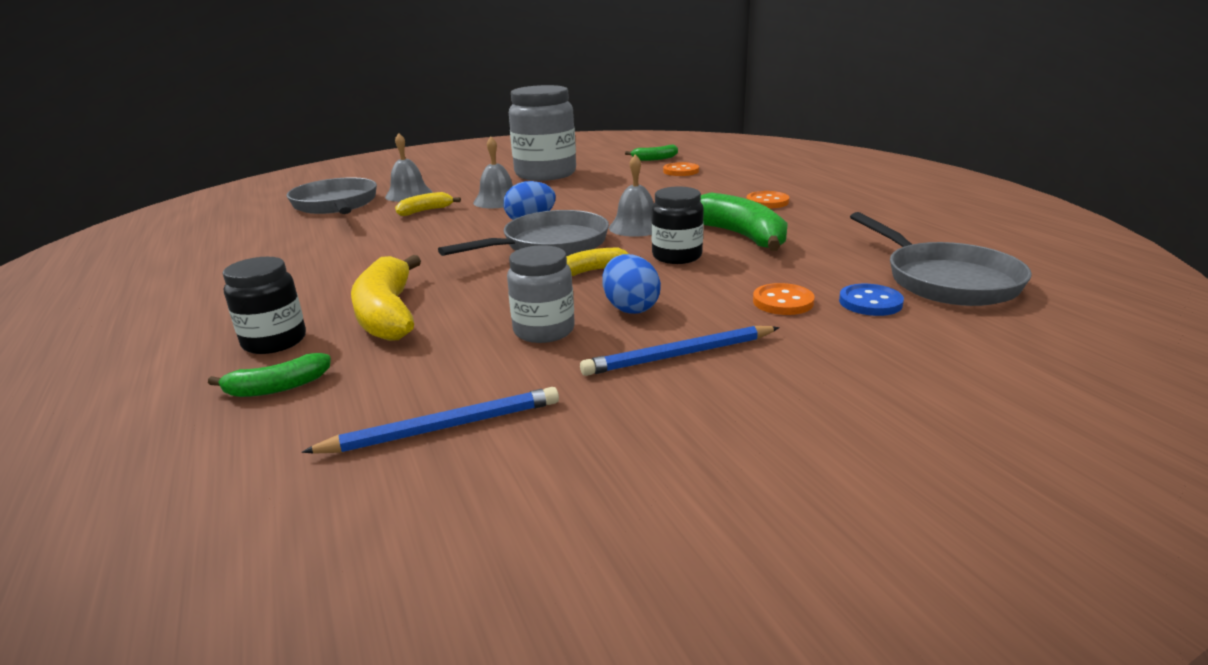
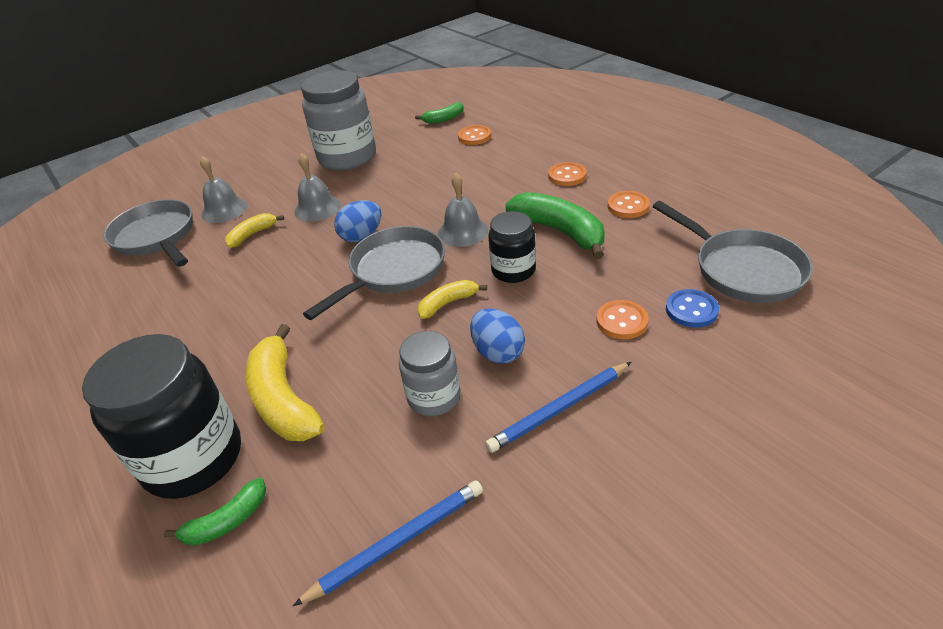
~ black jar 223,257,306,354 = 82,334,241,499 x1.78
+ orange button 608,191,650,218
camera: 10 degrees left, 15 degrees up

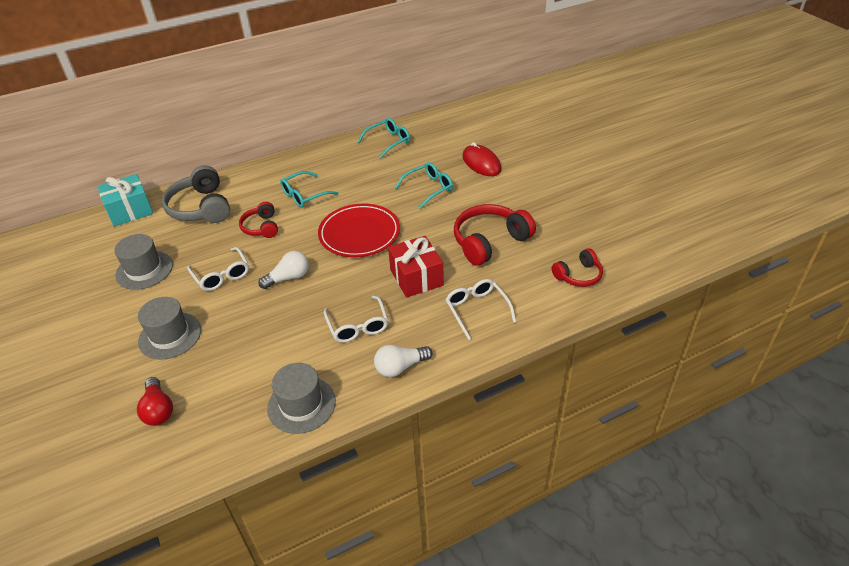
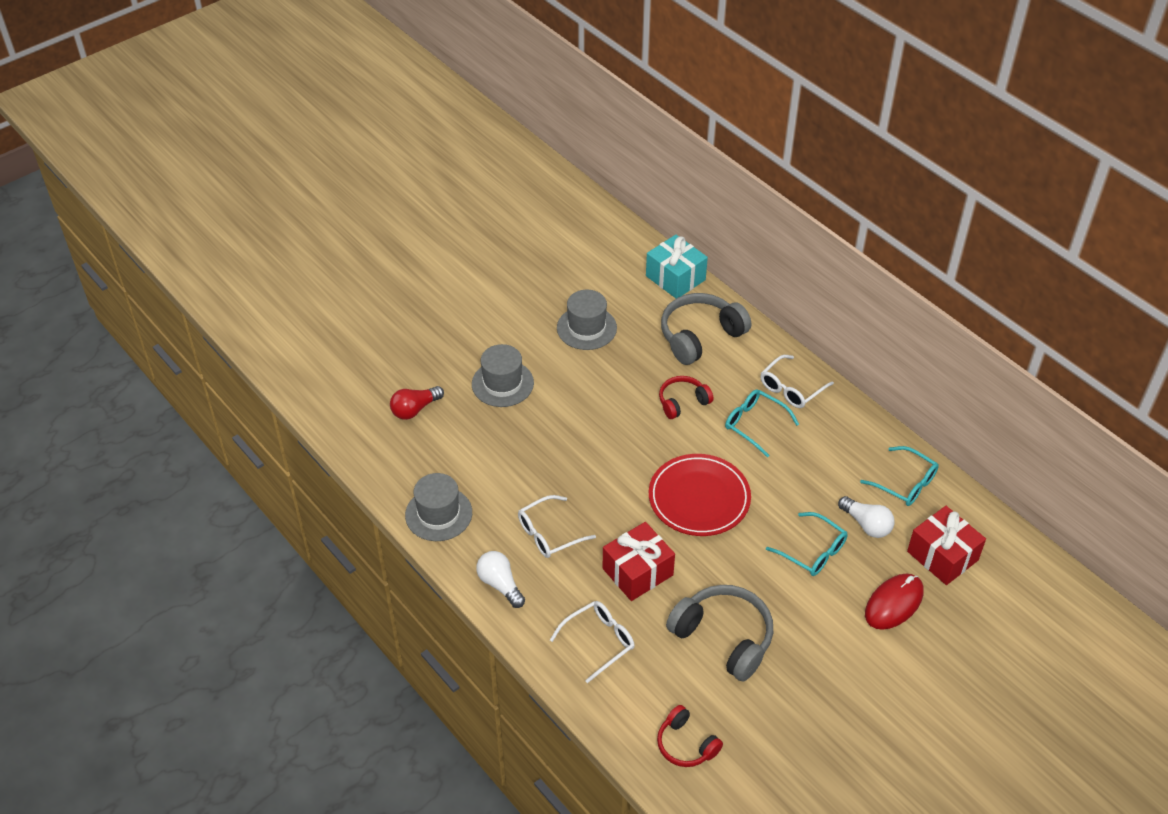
~ red headphones 454,204,536,266 to grey headphones 666,585,773,681
~ white glasses 187,247,249,291 to 761,355,834,408
~ white light bulb 258,251,309,289 to 838,496,895,538
+ red gift 907,506,986,585
camera: 75 degrees right, 5 degrees up

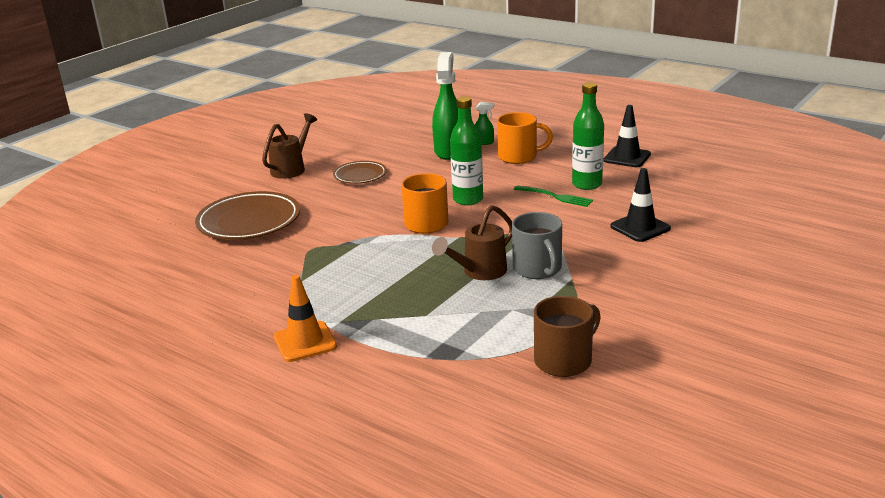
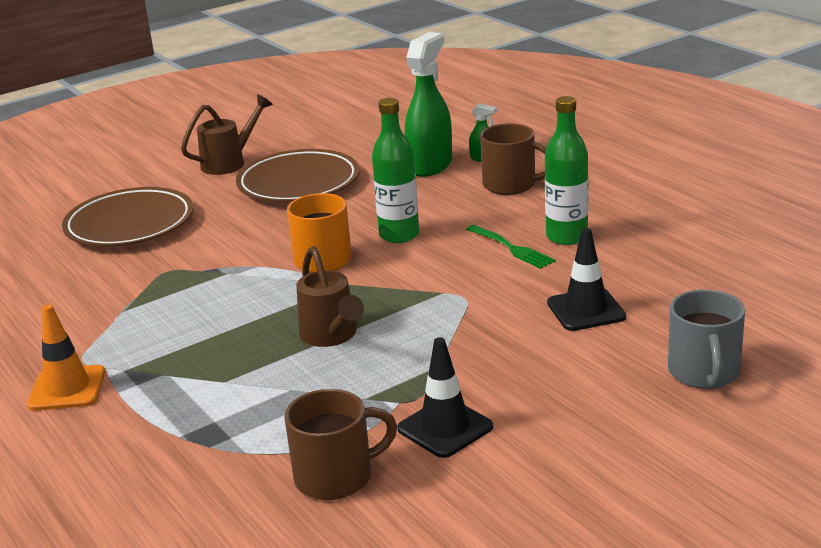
~ brown plate 333,161,387,184 = 236,149,360,202 x1.77
~ brown watering can 432,205,512,280 = 296,246,364,347 90 degrees counterclockwise
~ black traffic cone 603,105,651,167 to 397,337,493,458
~ orange mug 497,112,553,164 to brown mug 480,123,547,195
~ grey mug 512,212,562,279 to 668,290,745,389
camera: 20 degrees right, 0 degrees up

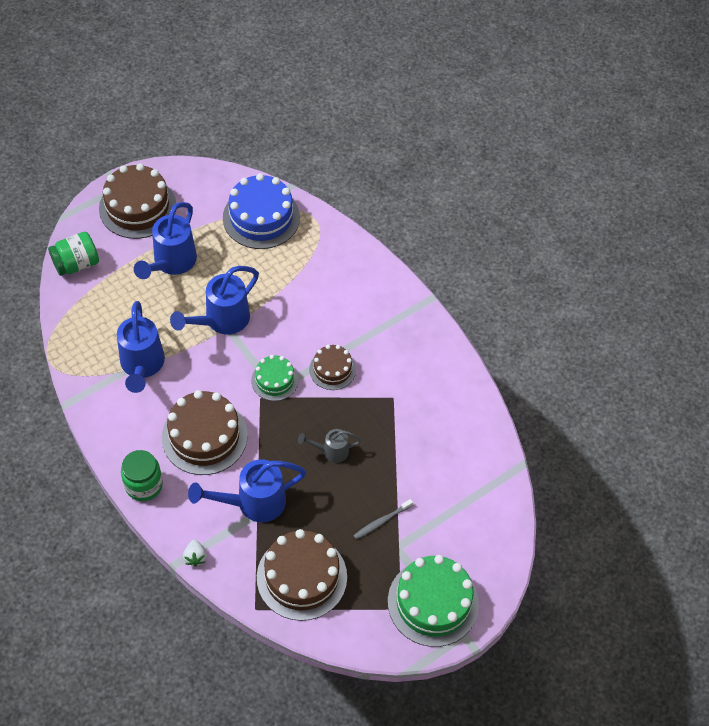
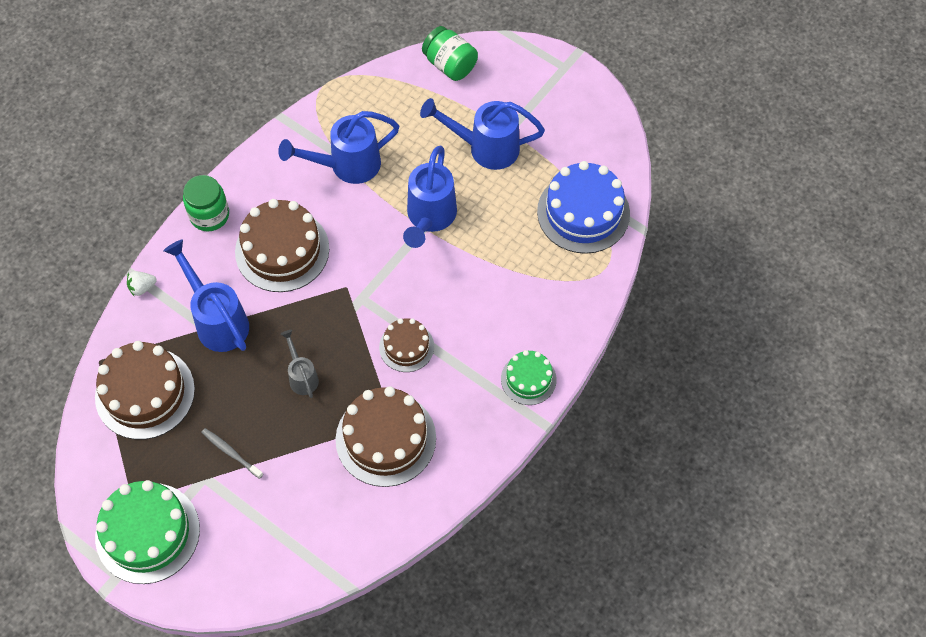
~ brown cake 99,163,176,239 to 336,386,436,487
~ blue watering can 170,266,259,334 = 403,146,457,248 105 degrees counterclockwise
~ green cake 251,355,298,401 to 501,350,557,405
camera: 75 degrees right, 5 degrees up

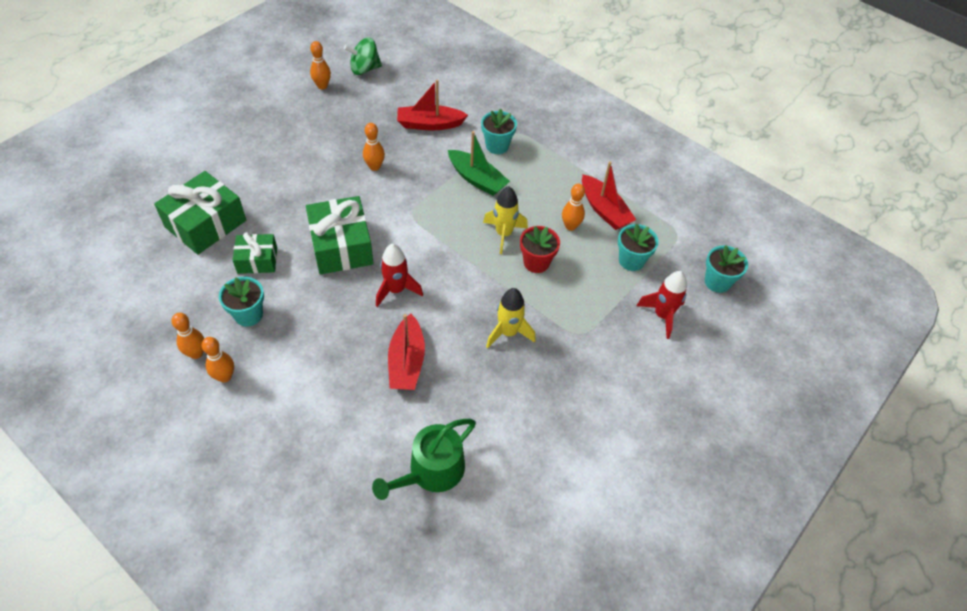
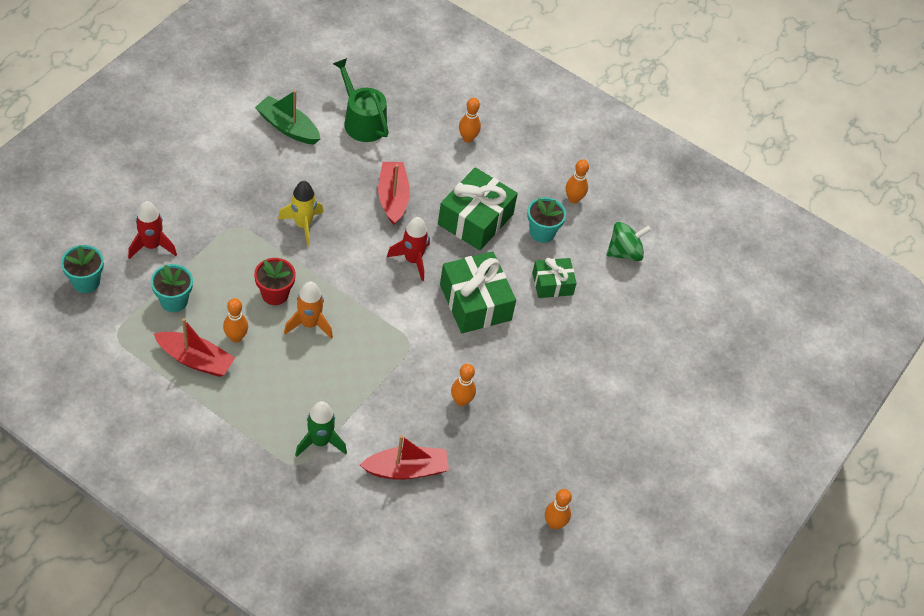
~ red boat 582,161,636,230 = 154,318,235,377 150 degrees clockwise
~ green boat 448,131,510,196 to 255,90,320,144
~ yellow rocket 483,186,528,254 to orange rocket 284,281,333,339
~ turquoise flower pot 481,109,517,154 to green rocket 295,401,347,457
~ green watering can 372,419,476,500 = 333,58,389,142 75 degrees counterclockwise
~ green gift 154,171,246,255 to 438,167,518,250
~ orange bowling pin 202,337,234,383 to 459,98,481,143
~ green spinning top 344,37,382,75 to 606,222,651,261
camera: 170 degrees right, 0 degrees up

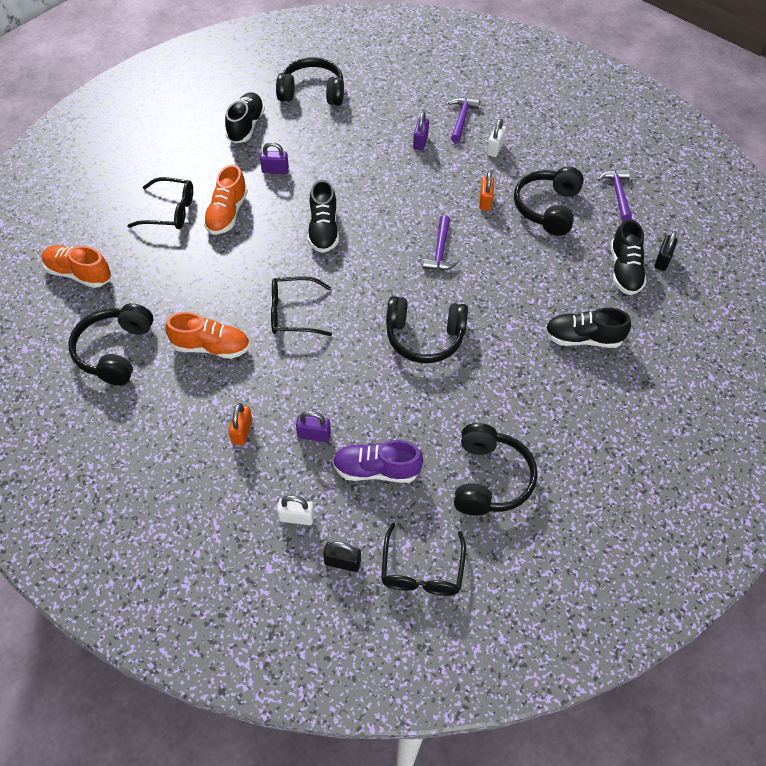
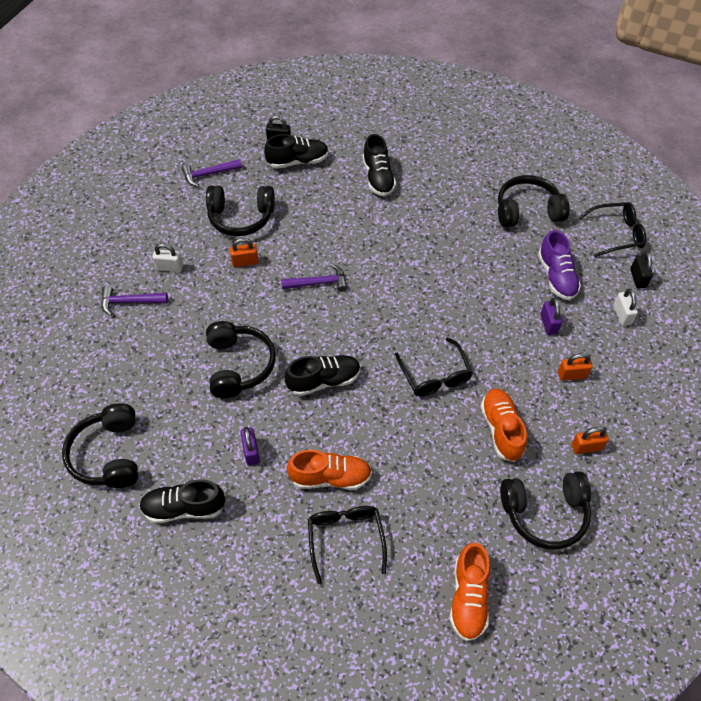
~ black headphones 386,296,468,363 to 206,321,276,399
+ orange padlock 572,427,609,454
- purple padlock 413,111,429,150
camera: 105 degrees left, 0 degrees up

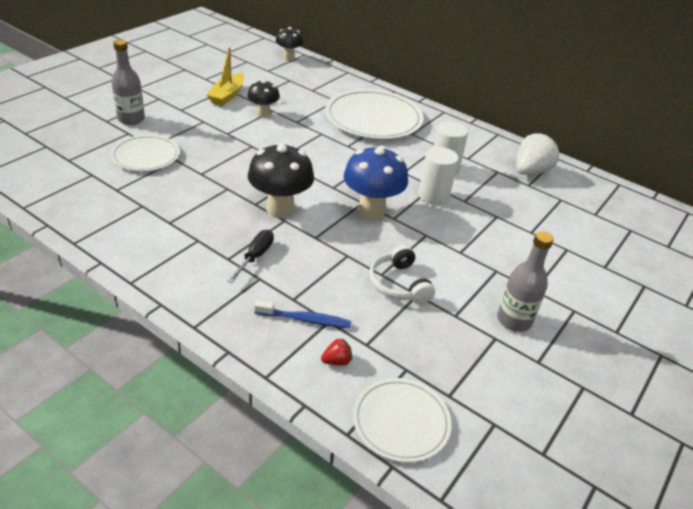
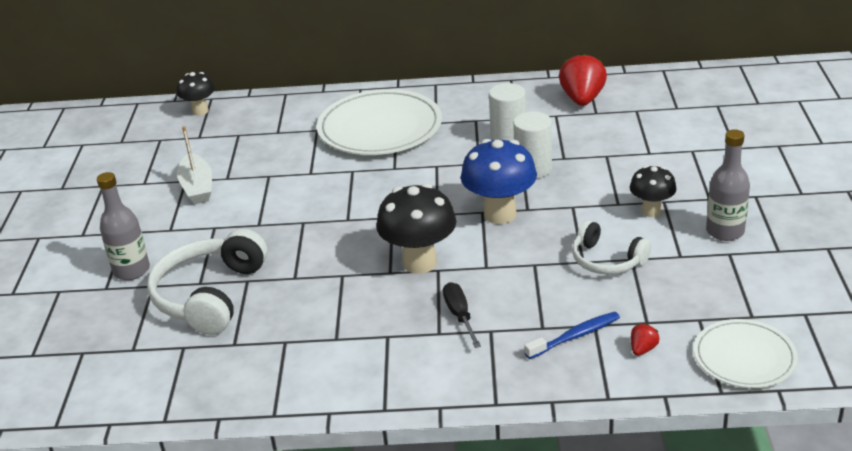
~ white plate 111,135,180,171 to white headphones 147,229,268,335
~ yellow boat 207,48,244,106 to white boat 177,126,212,204
~ white strawberry 516,133,560,175 to red strawberry 559,53,607,106
~ black mushroom 247,80,280,118 to 630,165,677,217
camera: 30 degrees left, 5 degrees down

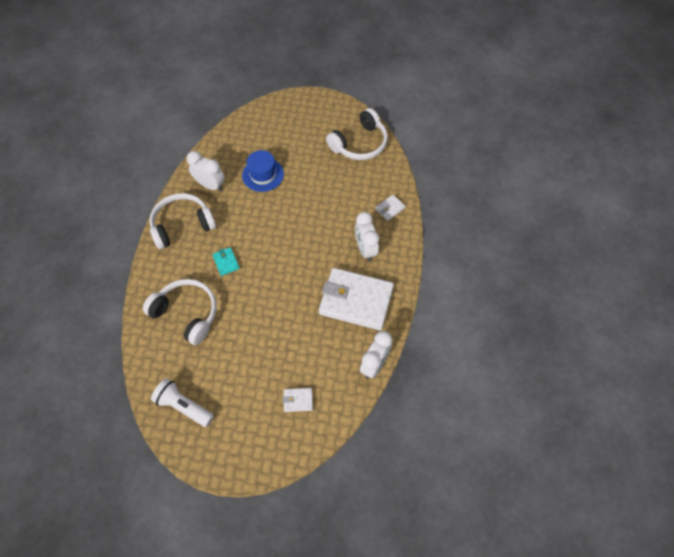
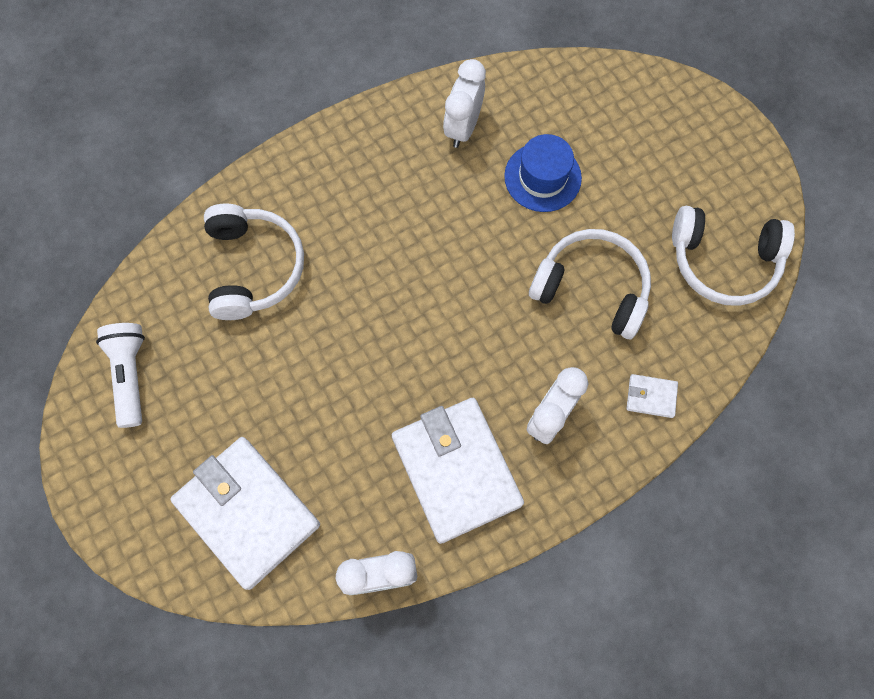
~ white wallet 283,388,313,412 = 170,437,320,590 x2.44
~ white clock 187,151,225,192 = 443,59,486,148 150 degrees counterclockwise
~ white headphones 149,193,216,249 to 529,229,651,339
- turquoise wallet 212,247,240,276
camera: 50 degrees right, 10 degrees up

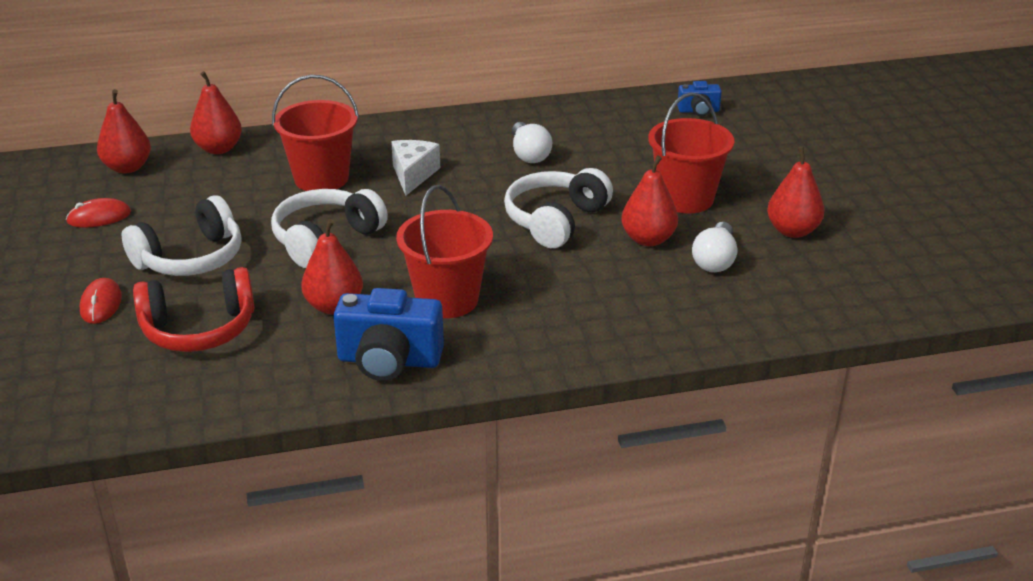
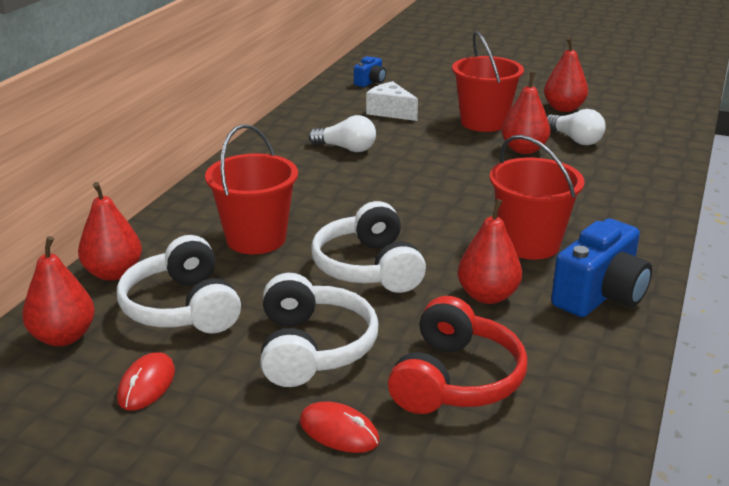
~ white headphones 504,168,613,248 to 117,235,241,334
~ white cheese 391,140,440,196 to 366,81,418,121
camera: 55 degrees left, 5 degrees down

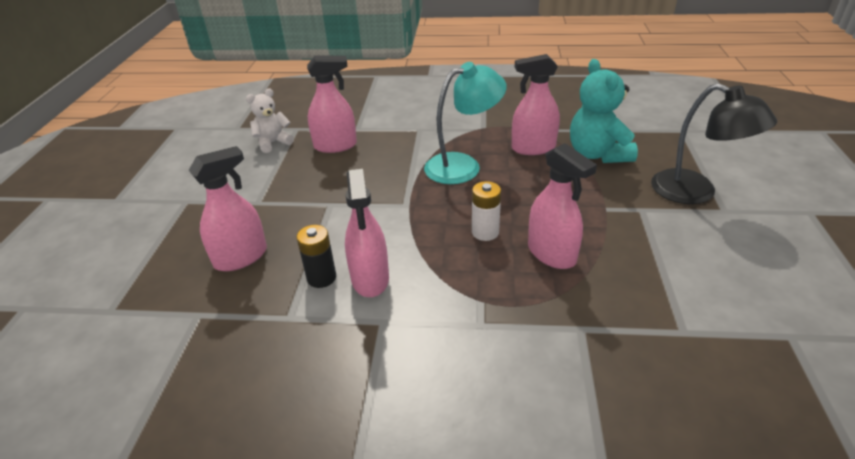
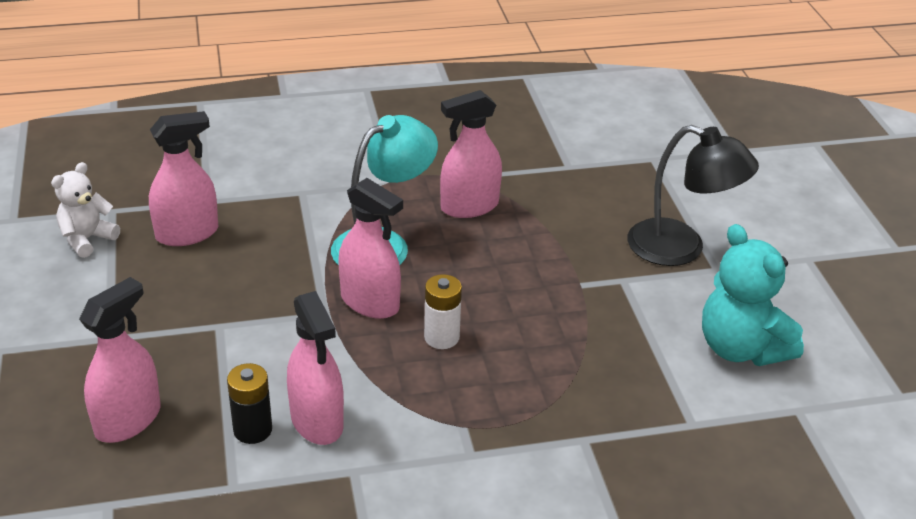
~ pink spray bottle 528,143,597,269 to 338,178,403,319
~ turquoise teddy bear 570,59,638,163 to 702,224,804,366
camera: 20 degrees left, 0 degrees up

